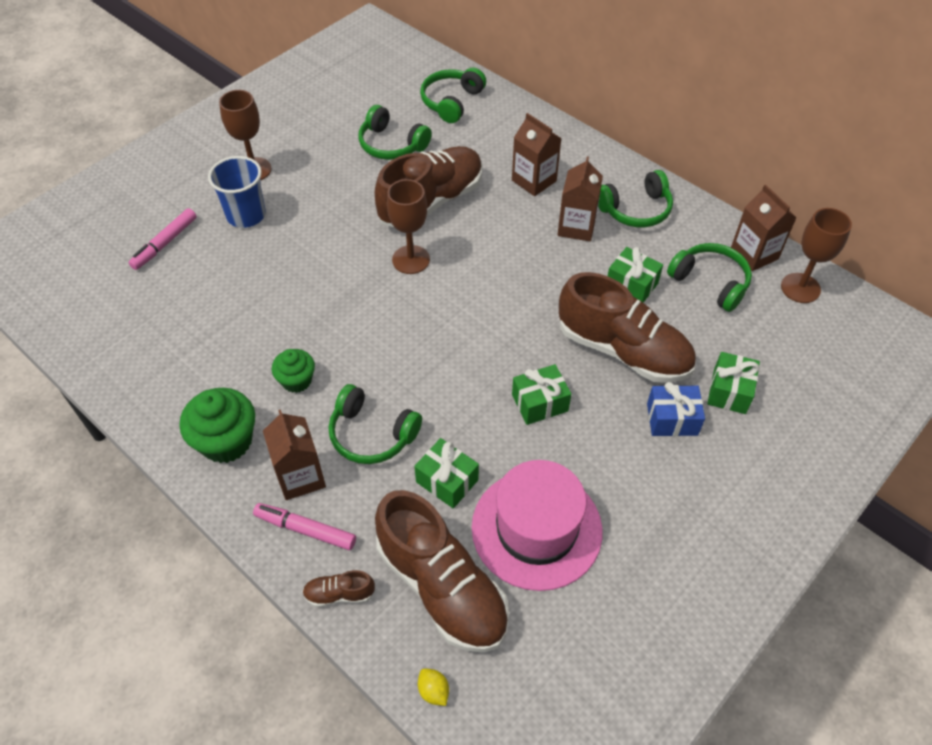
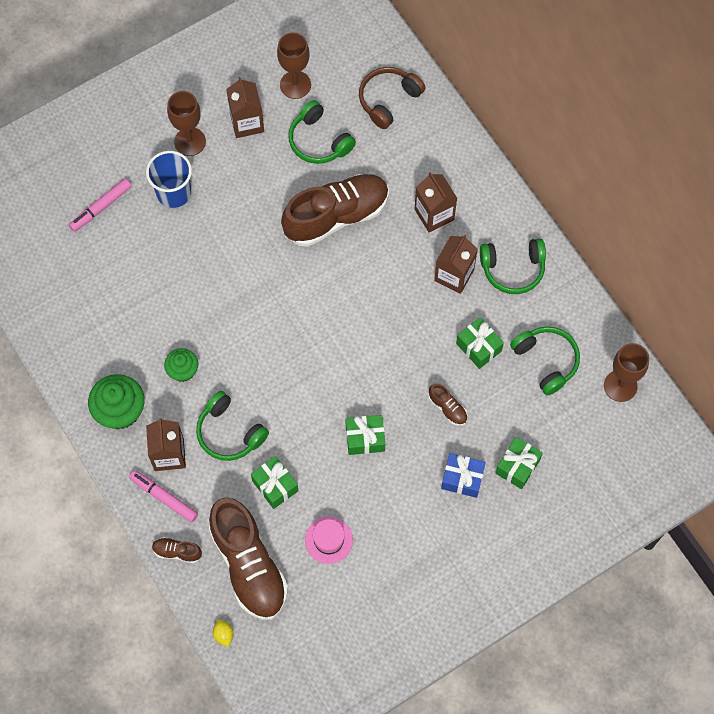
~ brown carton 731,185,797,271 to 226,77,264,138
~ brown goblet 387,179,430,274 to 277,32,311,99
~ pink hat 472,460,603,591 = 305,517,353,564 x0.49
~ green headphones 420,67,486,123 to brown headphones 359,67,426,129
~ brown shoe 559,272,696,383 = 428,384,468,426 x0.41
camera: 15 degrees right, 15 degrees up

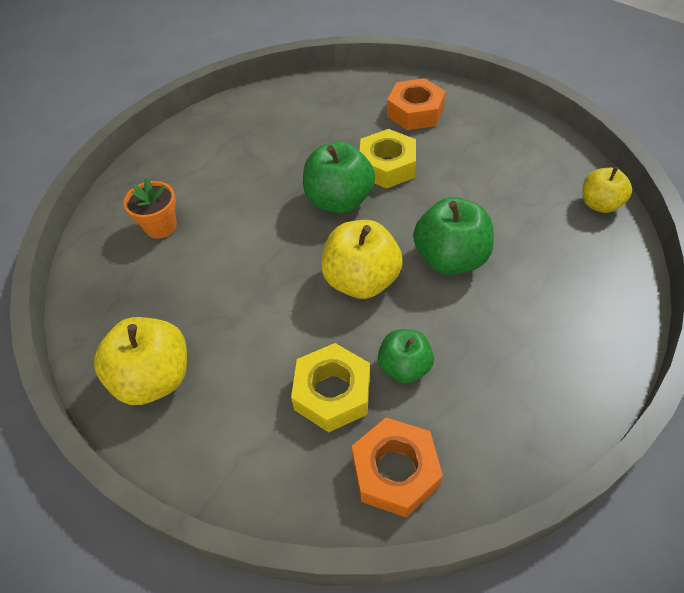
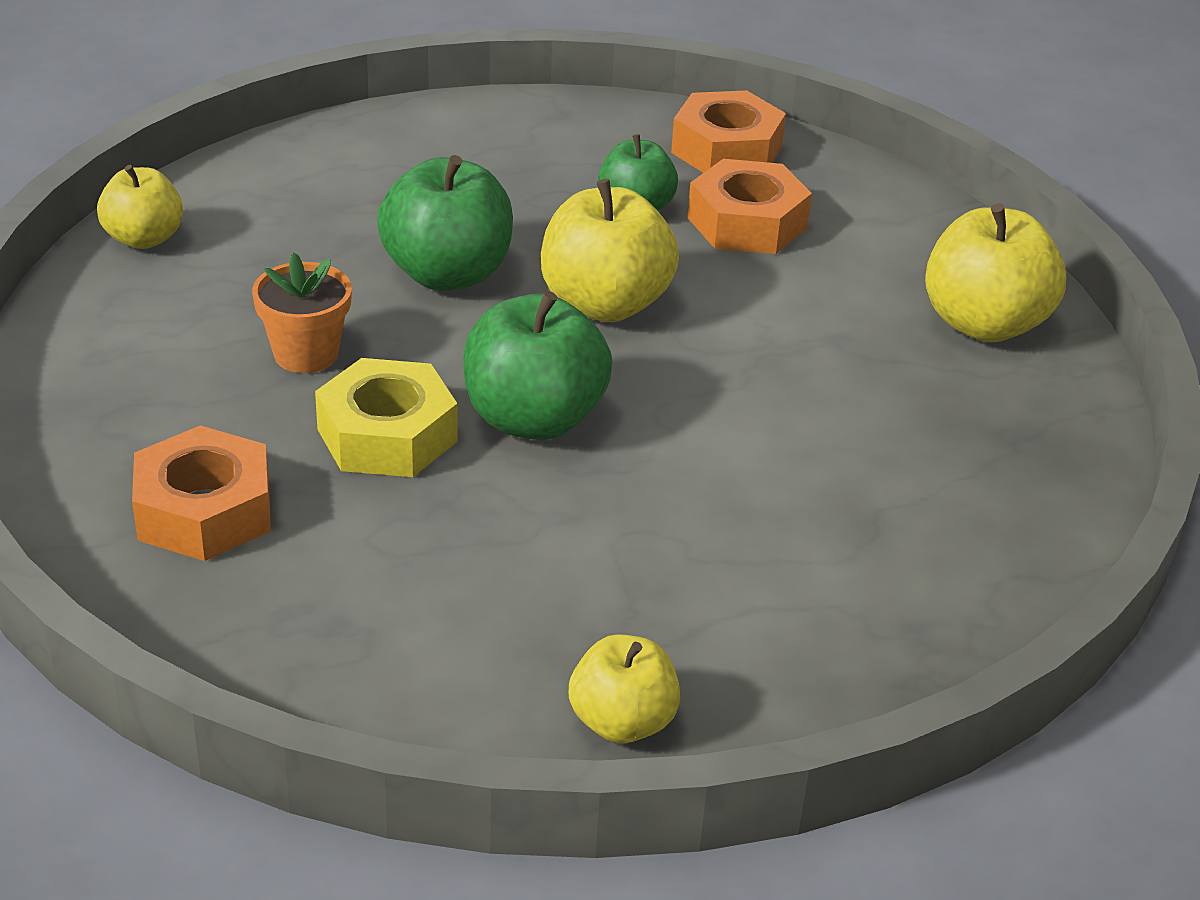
~ orange flower pot 124,178,177,239 to 252,252,352,373
+ yellow apple 569,634,680,743
~ yellow nut 291,343,370,432 to orange nut 687,159,812,254
camera: 155 degrees left, 15 degrees down

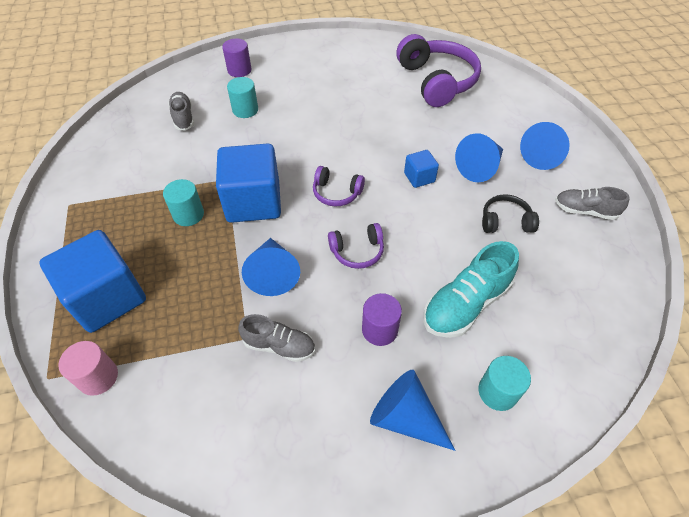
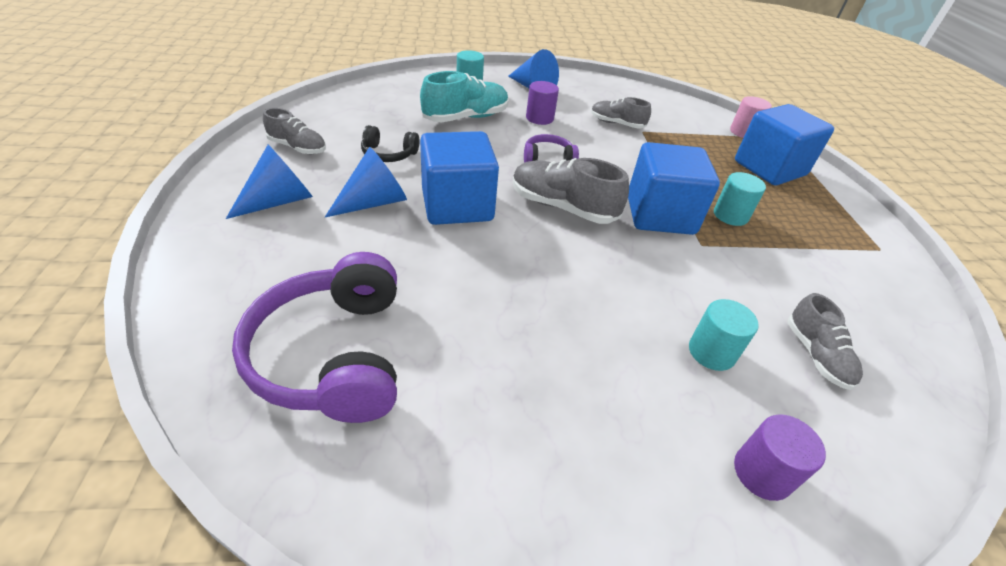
~ blue cube 404,150,439,188 = 420,131,499,225 x2.09
~ purple headphones 313,166,365,206 to grey shoe 512,158,629,224
- blue cone 242,238,300,296
camera: 175 degrees left, 10 degrees down

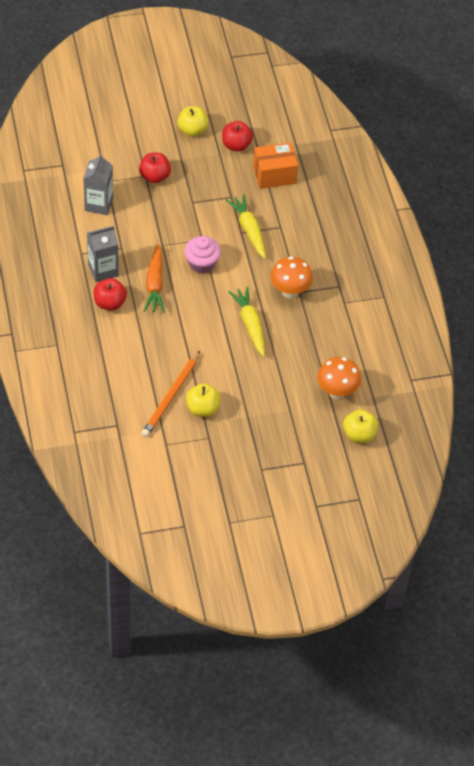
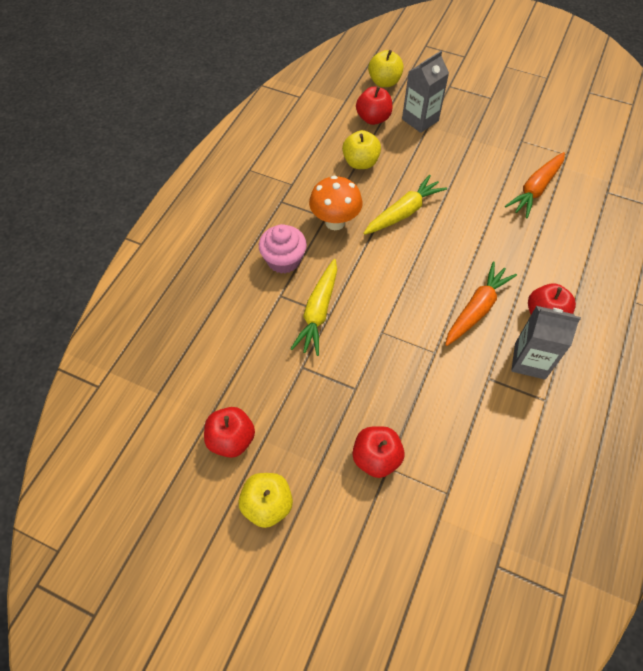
~ pink cupcake 184,236,221,274 to 259,224,307,274
~ yellow apple 186,383,221,417 to 342,130,381,169
~ orange mushroom 317,357,361,399 to red apple 356,86,393,125
~ yellow carrot 228,287,265,357 = 363,175,447,235 150 degrees counterclockwise
~ grey carton 83,154,113,215 to 402,51,449,133
~ orange pencil 141,351,200,437 to orange carrot 505,152,565,218
- orange box 253,143,298,189
camera: 140 degrees left, 5 degrees up

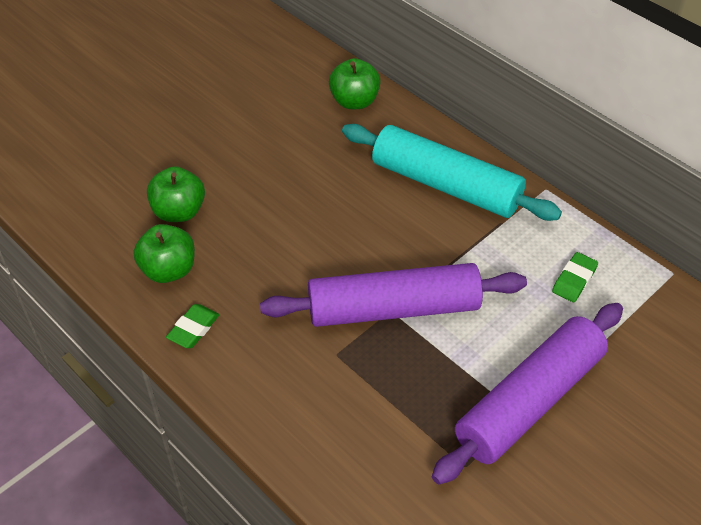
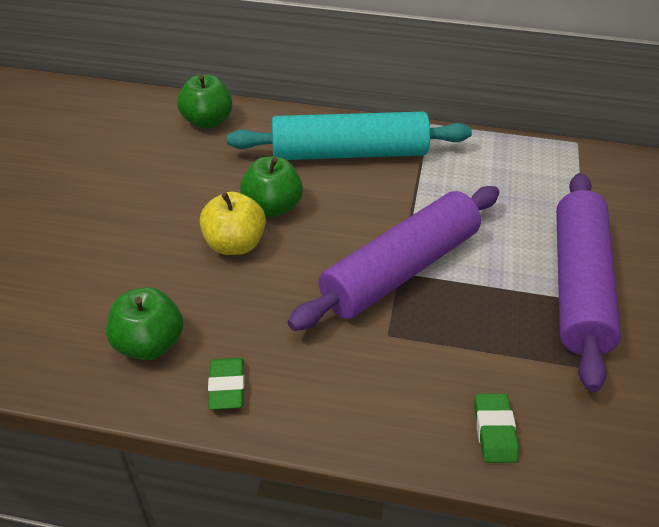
+ yellow apple 200,192,266,255
~ green apple 147,166,205,222 to 240,157,303,217
~ green eraser 552,252,598,302 to 474,393,519,463
camera: 35 degrees left, 5 degrees down

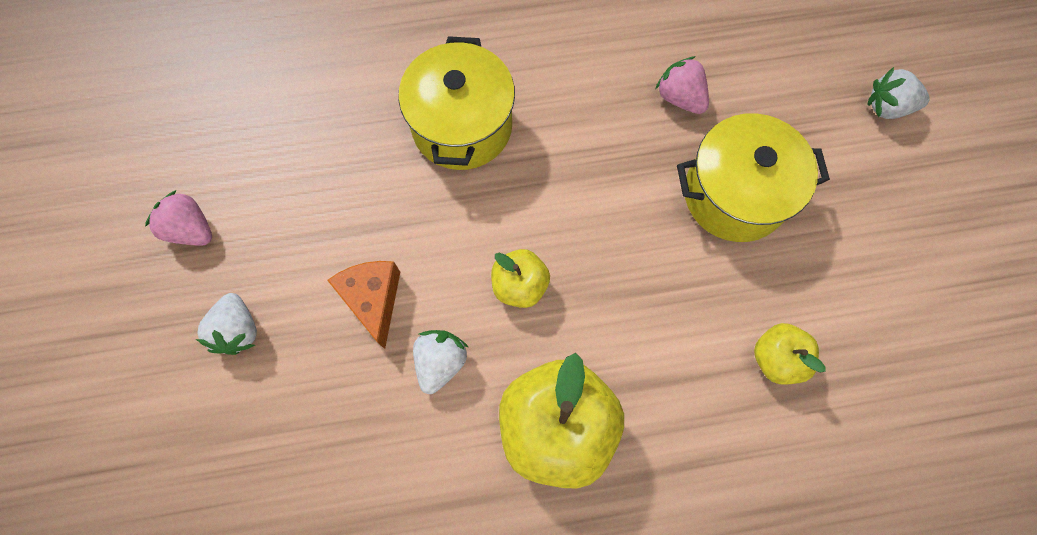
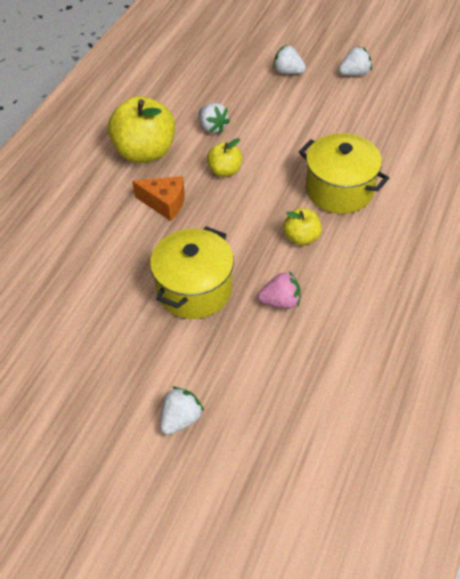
~ orange cheese 327,261,400,349 to 132,176,185,221
~ yellow apple 754,323,826,385 to 283,208,322,246
~ pink strawberry 145,190,212,246 to white strawberry 339,46,372,76
camera: 125 degrees right, 20 degrees down

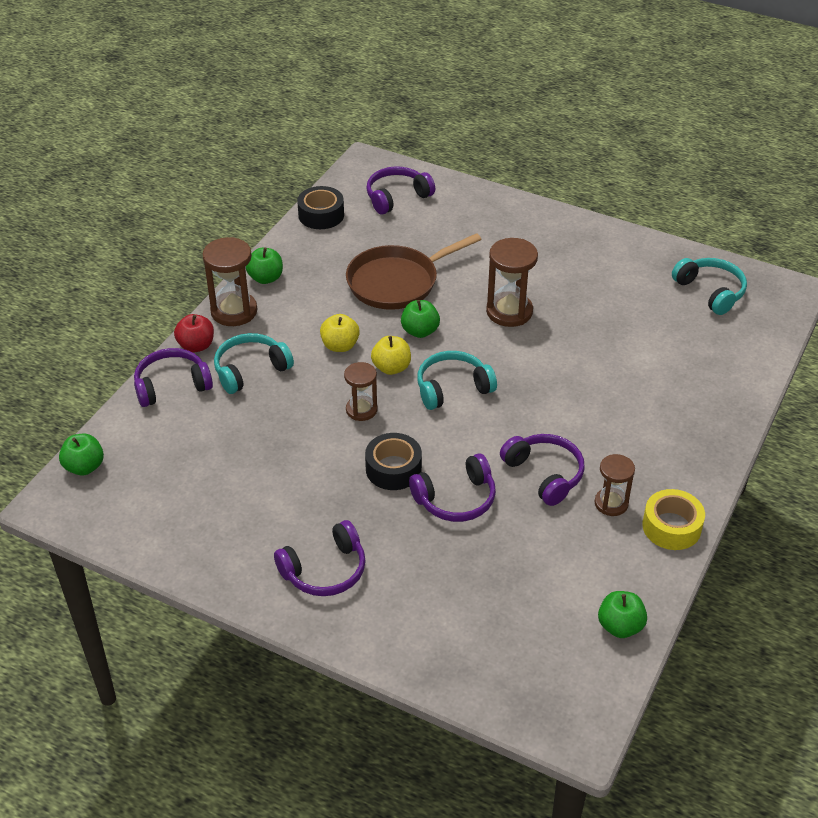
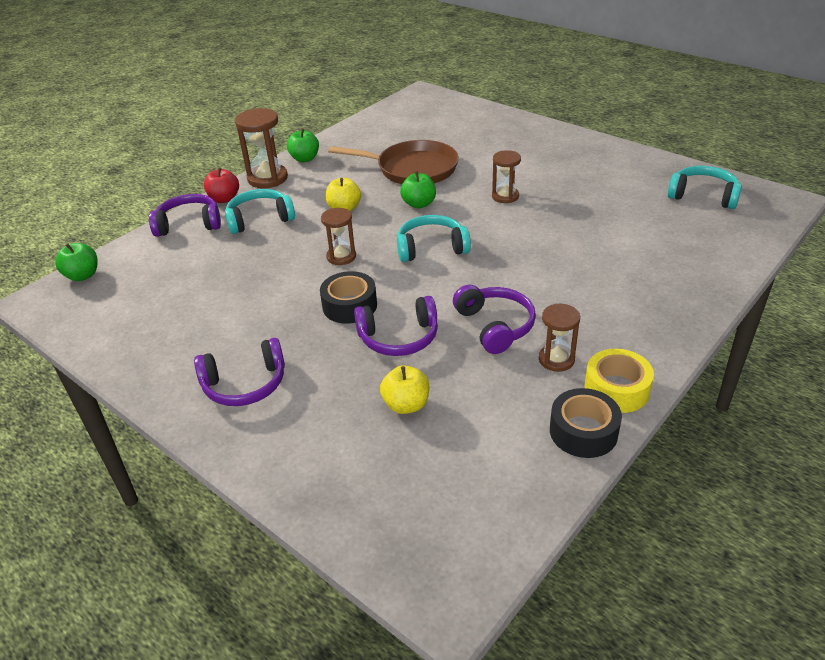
~ brown pan 346,233,482,310 = 328,140,459,184 150 degrees counterclockwise
~ yellow apple 371,336,411,375 to 380,365,429,414
~ brown hourglass 486,238,538,327 = 492,150,521,203 x0.63
~ black tape 297,186,344,229 to 550,388,622,458
~ turquoise headphones 672,258,747,315 = 668,166,742,209 45 degrees counterclockwise
- purple headphones 366,166,435,215
- green apple 598,591,647,638
camera: 15 degrees right, 5 degrees down

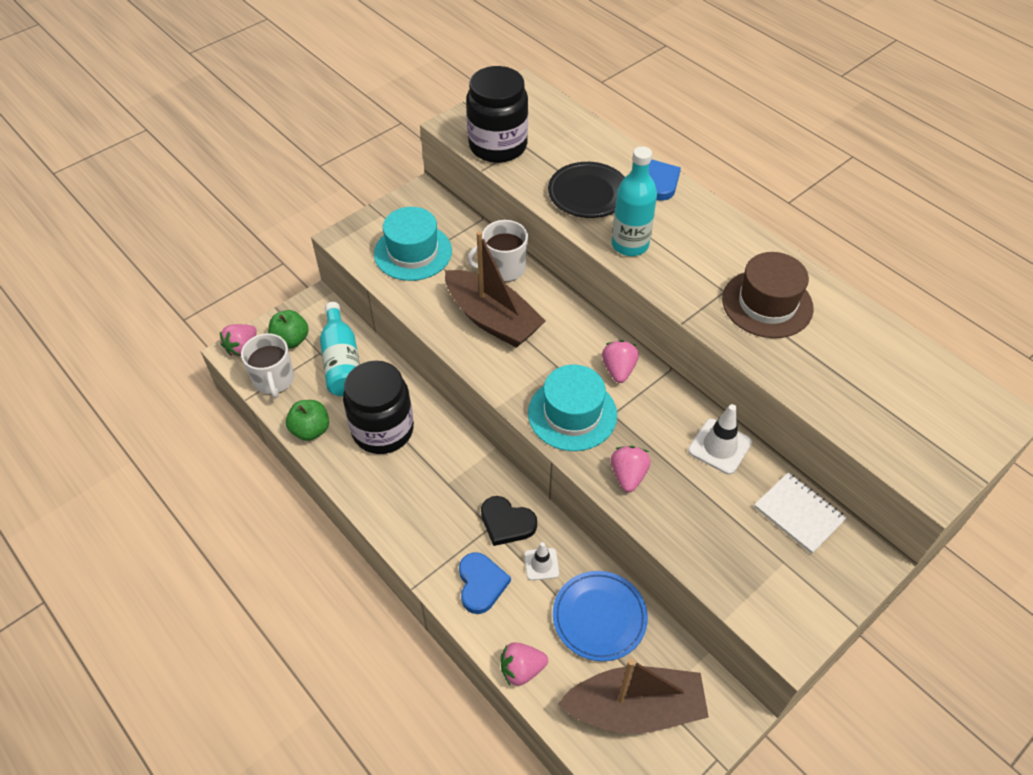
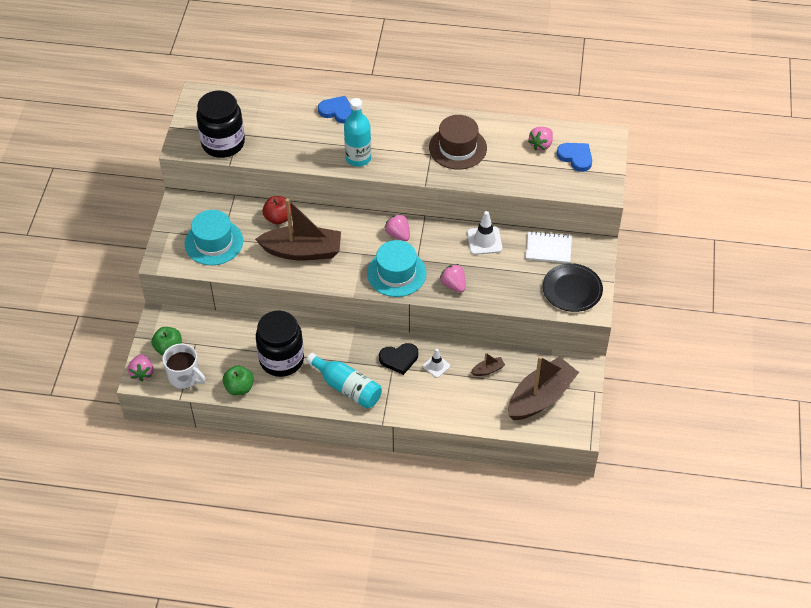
~ white mug 467,220,528,282 to red apple 263,196,292,225
~ turquoise bottle 320,302,360,396 to 306,353,382,409
~ blue plate 553,571,648,661 to brown boat 471,353,505,376
~ pink strawberry 500,642,548,686 to 528,127,553,151
~ black plate 548,162,625,218 to 543,263,603,312
~ blue heart 459,552,511,614 to 557,143,592,172
camera: 40 degrees left, 0 degrees up

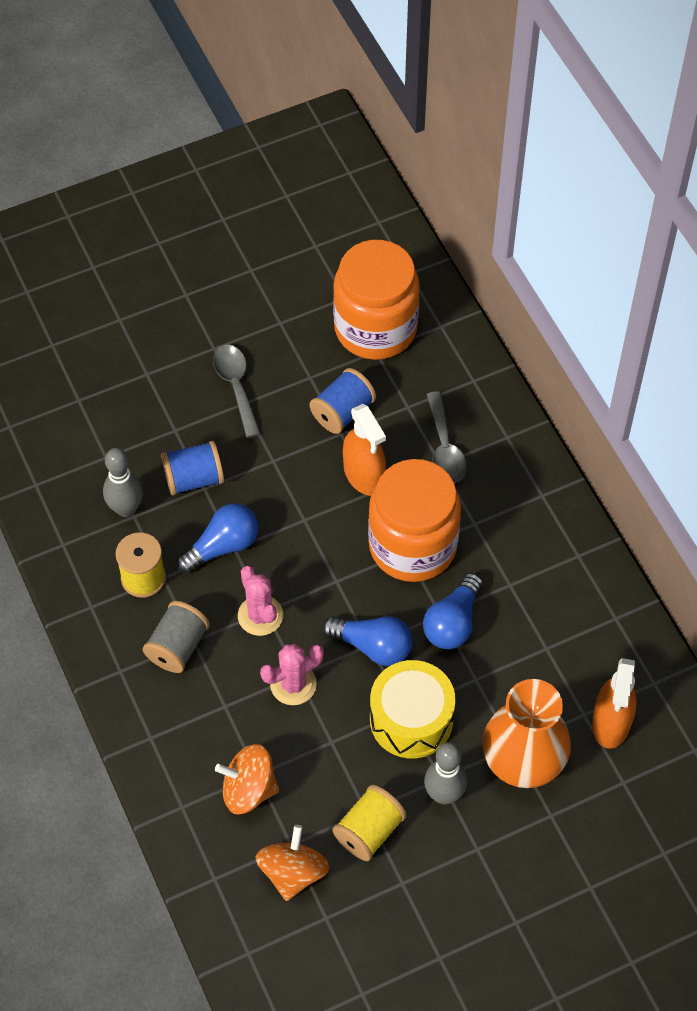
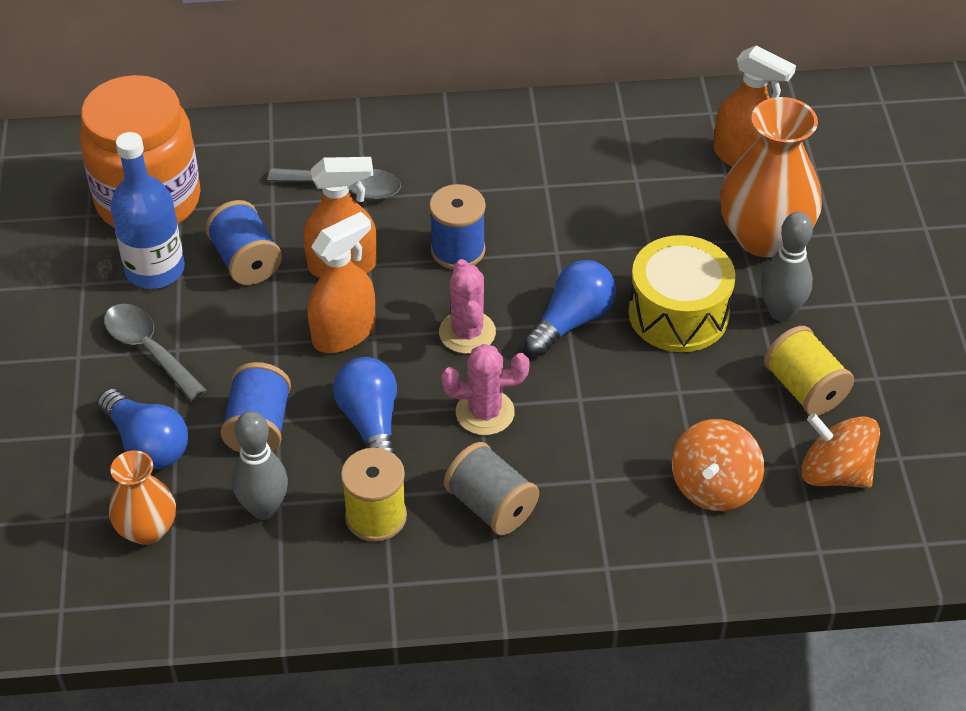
~ blue light bulb 423,573,483,649 to 97,389,188,469
~ grey spoon 213,345,261,438 = 104,304,207,401 45 degrees clockwise
+ orange vase 109,450,176,545
+ blue bottle 111,132,185,289
+ orange spray bottle 308,212,375,353
~ orange jar 368,459,461,582 to blue spool 429,184,486,269
~ pink cactus 260,644,324,705 to 439,259,496,354
camera: 70 degrees left, 10 degrees down

